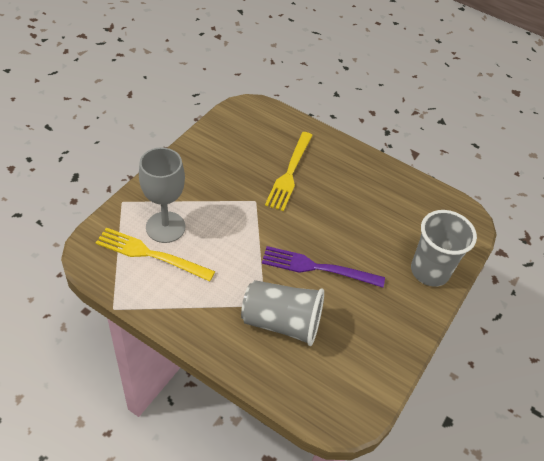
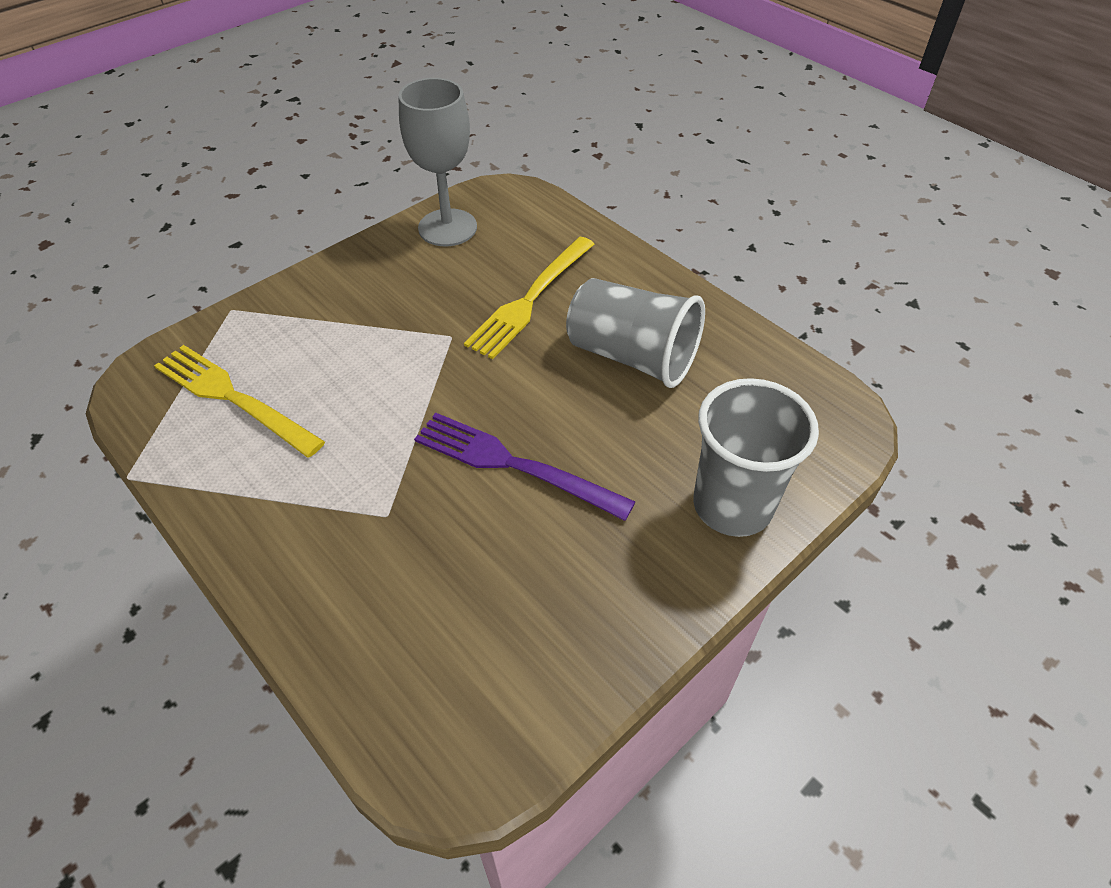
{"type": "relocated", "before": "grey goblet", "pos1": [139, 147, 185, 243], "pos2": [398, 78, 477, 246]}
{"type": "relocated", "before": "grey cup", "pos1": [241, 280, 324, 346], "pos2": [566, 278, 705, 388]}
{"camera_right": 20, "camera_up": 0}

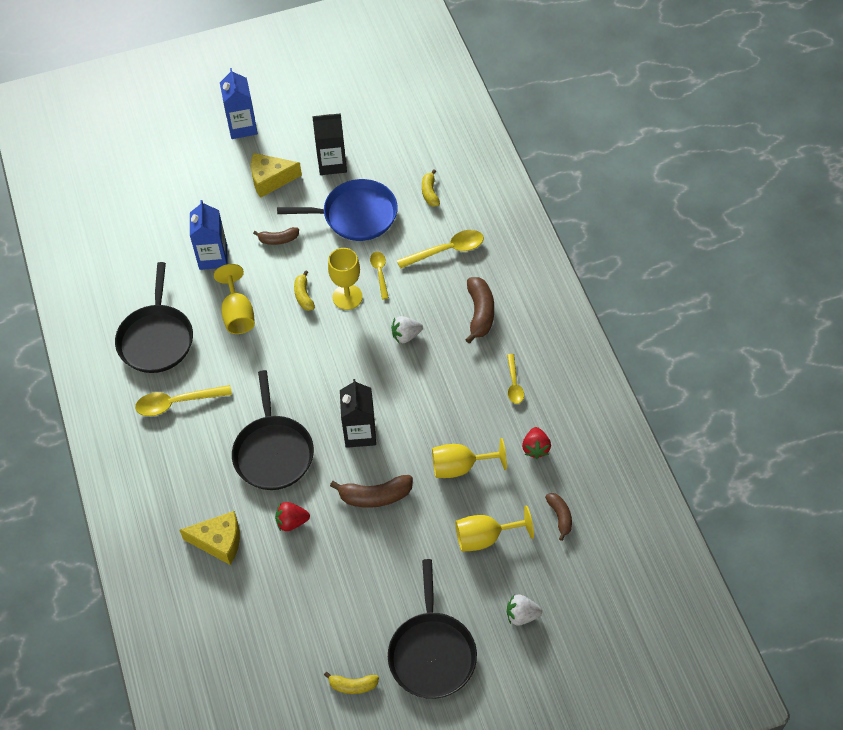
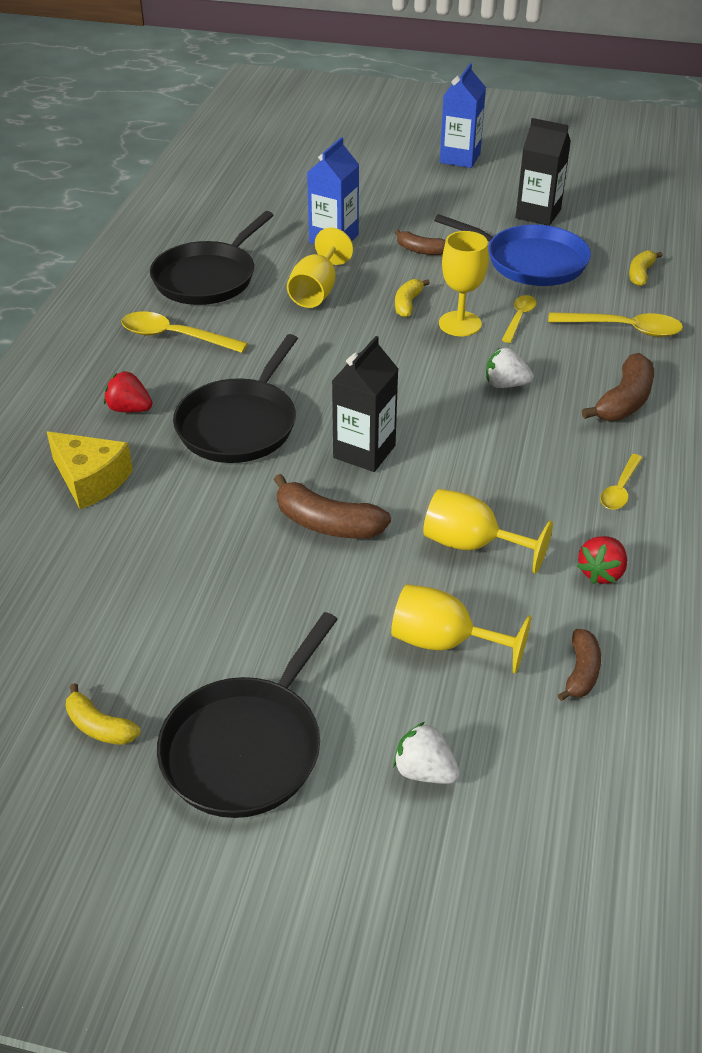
{"type": "missing", "before": "yellow cheese", "pos1": [251, 153, 302, 198]}
{"type": "relocated", "before": "red strawberry", "pos1": [275, 502, 310, 531], "pos2": [104, 371, 153, 412]}
{"camera_right": 30, "camera_up": -15}

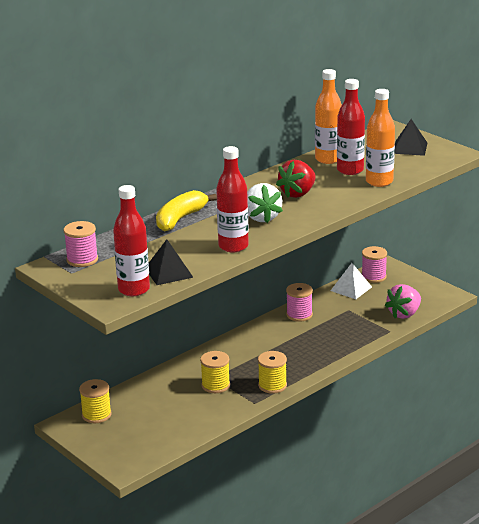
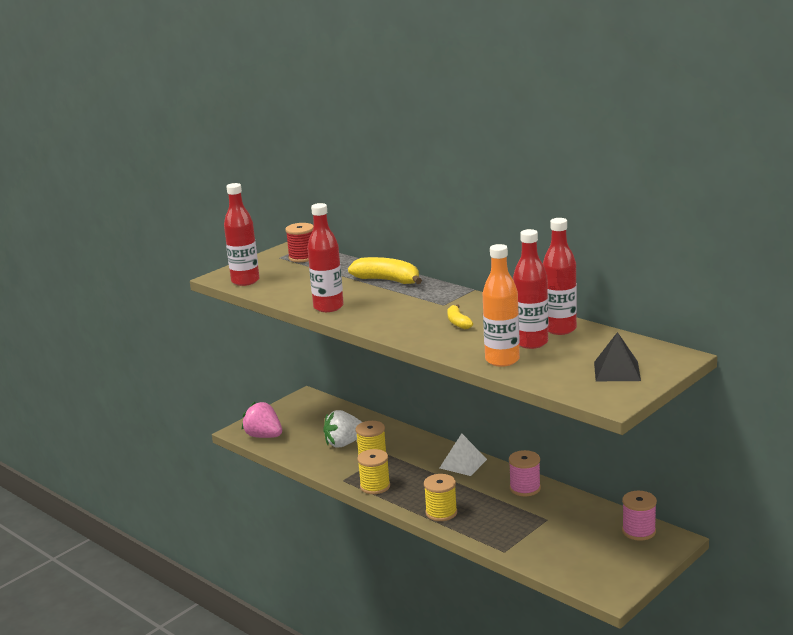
{"type": "colour", "before": "pink spool", "after": "red spool", "pos1": [64, 221, 98, 267], "pos2": [285, 223, 314, 262]}
{"type": "relocated", "before": "yellow spool", "pos1": [79, 379, 111, 423], "pos2": [424, 474, 457, 521]}
{"type": "missing", "before": "black pyramid", "pos1": [149, 239, 194, 285]}
{"type": "relocated", "before": "white strawberry", "pos1": [247, 183, 283, 223], "pos2": [323, 410, 362, 447]}
{"type": "exchanged", "before": "red strawberry", "after": "yellow banana", "pos1": [276, 160, 316, 198], "pos2": [447, 304, 473, 329]}
{"type": "colour", "before": "orange bottle", "after": "red bottle", "pos1": [315, 69, 342, 164], "pos2": [543, 218, 577, 335]}
{"type": "relocated", "before": "white pyramid", "pos1": [331, 263, 372, 299], "pos2": [440, 433, 487, 476]}
{"type": "relocated", "before": "pink strawberry", "pos1": [385, 284, 421, 319], "pos2": [242, 402, 282, 438]}
{"camera_right": 85, "camera_up": -5}

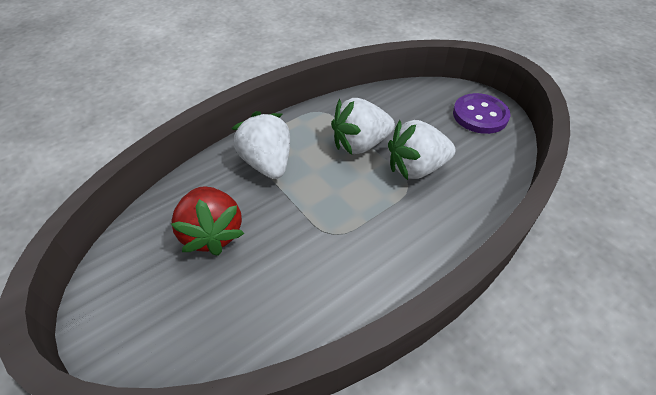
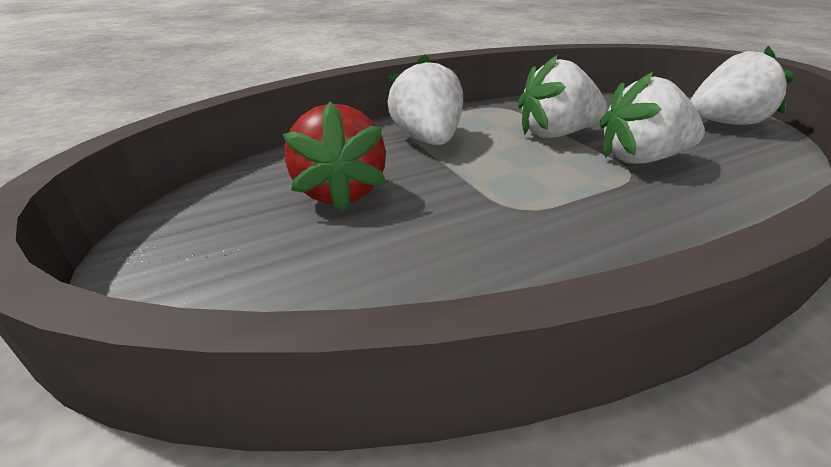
{"type": "exchanged", "before": "purple button", "after": "white strawberry", "pos1": [453, 93, 510, 134], "pos2": [690, 46, 794, 125]}
{"camera_right": 10, "camera_up": -15}

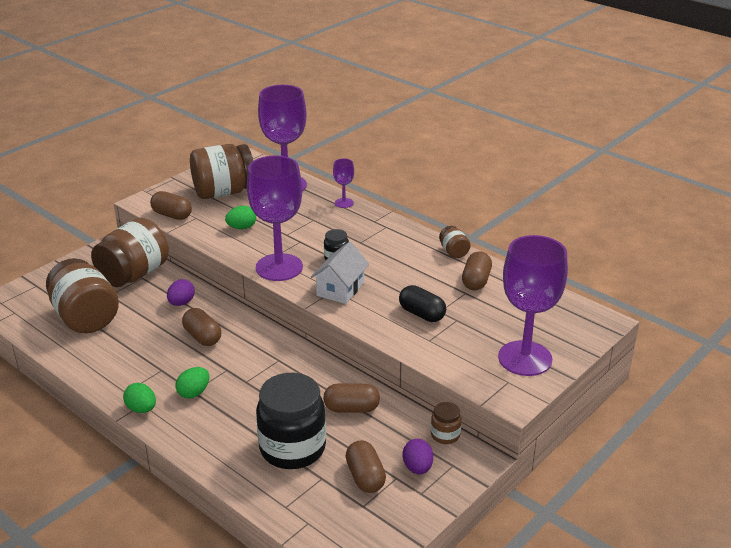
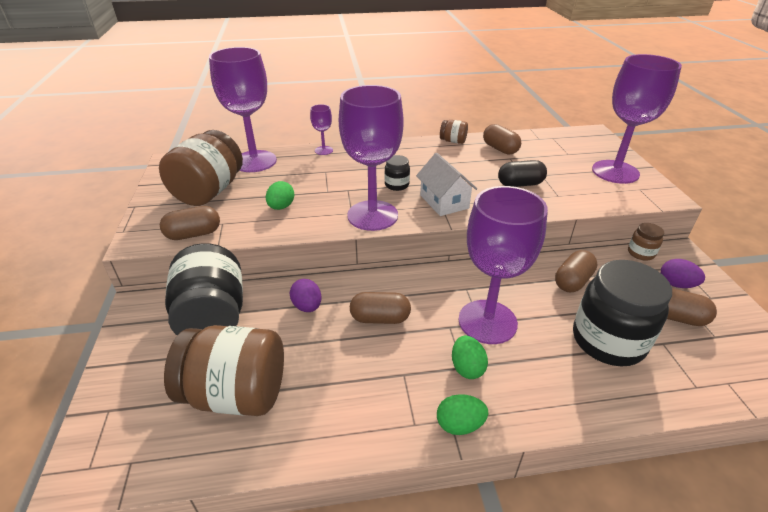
{"type": "colour", "before": "brown jar", "after": "black jar", "pos1": [91, 218, 169, 287], "pos2": [165, 243, 243, 335]}
{"type": "appeared", "after": "purple goblet", "pos2": [459, 186, 548, 344]}
{"camera_right": -50, "camera_up": 5}

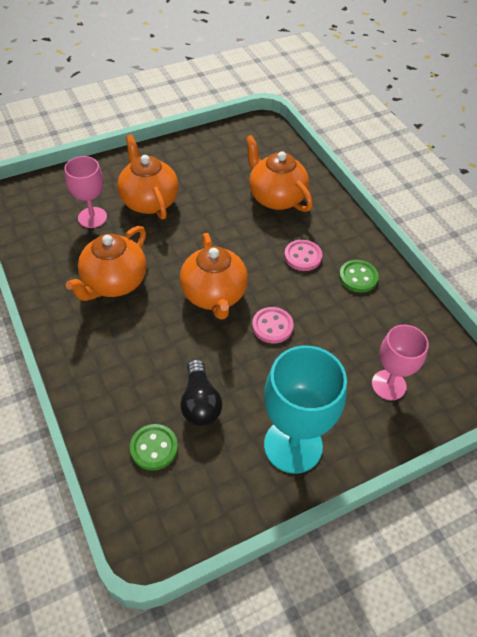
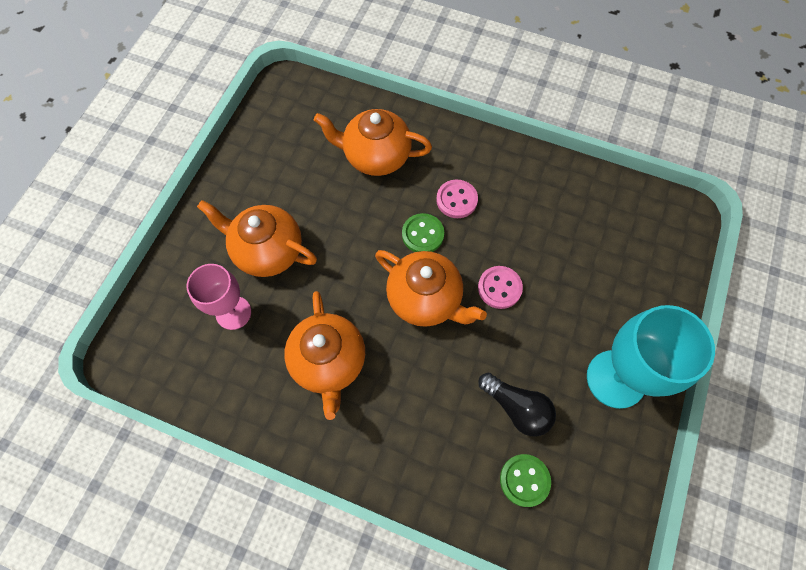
{"type": "relocated", "before": "green button", "pos1": [339, 260, 379, 293], "pos2": [402, 213, 444, 252]}
{"type": "missing", "before": "pink goblet", "pos1": [372, 325, 429, 400]}
{"camera_right": -40, "camera_up": 15}

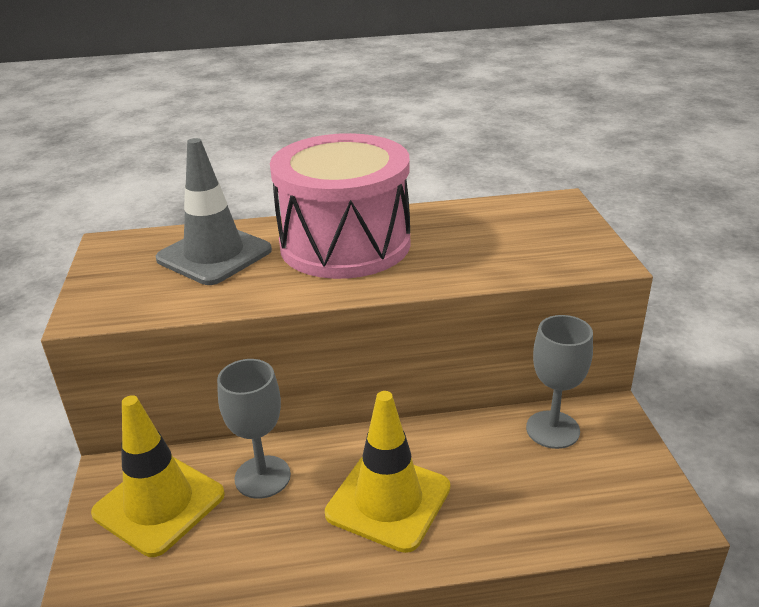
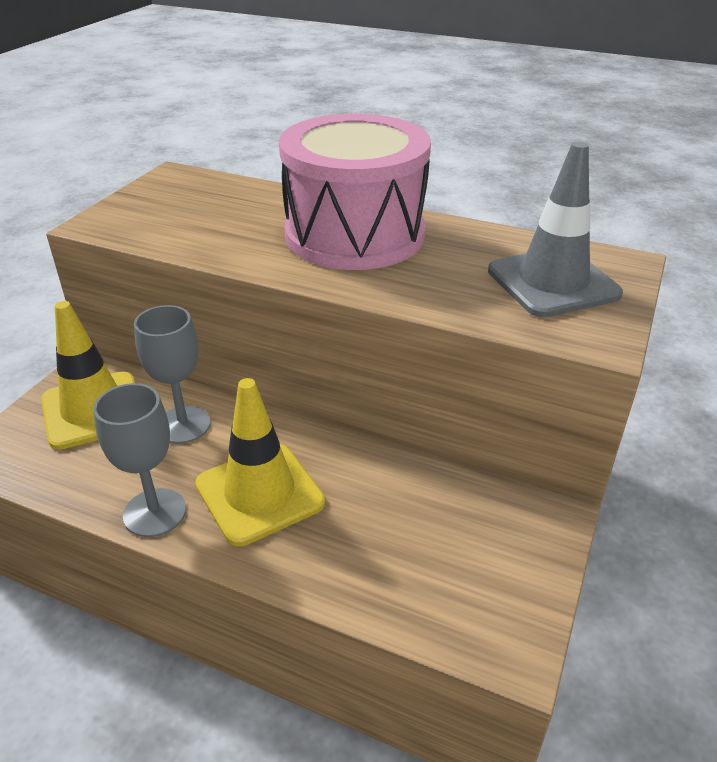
{"type": "relocated", "before": "grey traffic cone", "pos1": [156, 138, 272, 285], "pos2": [488, 142, 623, 317]}
{"type": "relocated", "before": "grey goblet", "pos1": [526, 315, 593, 449], "pos2": [93, 383, 186, 537]}
{"camera_right": 30, "camera_up": 5}

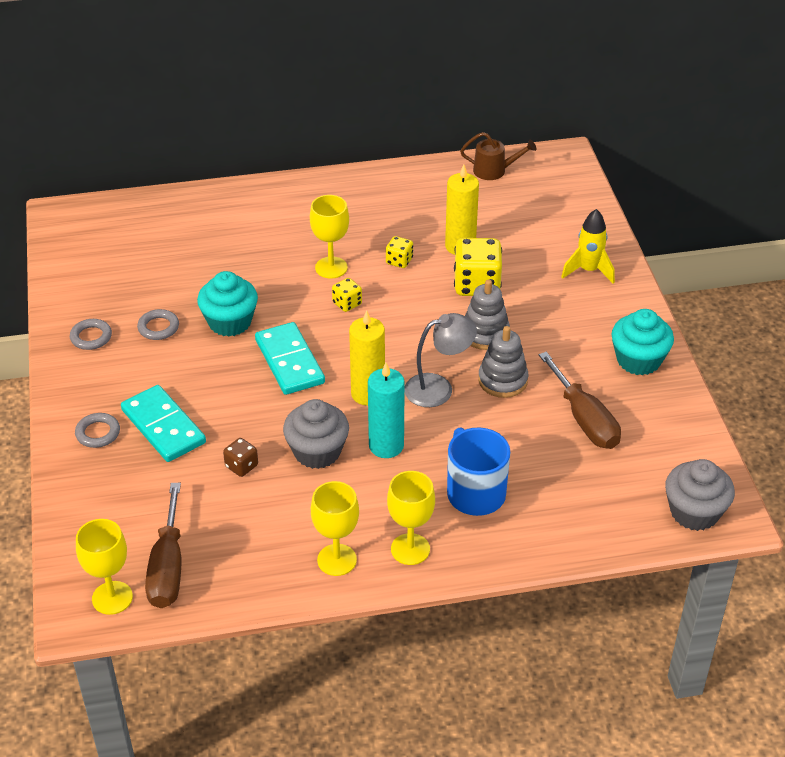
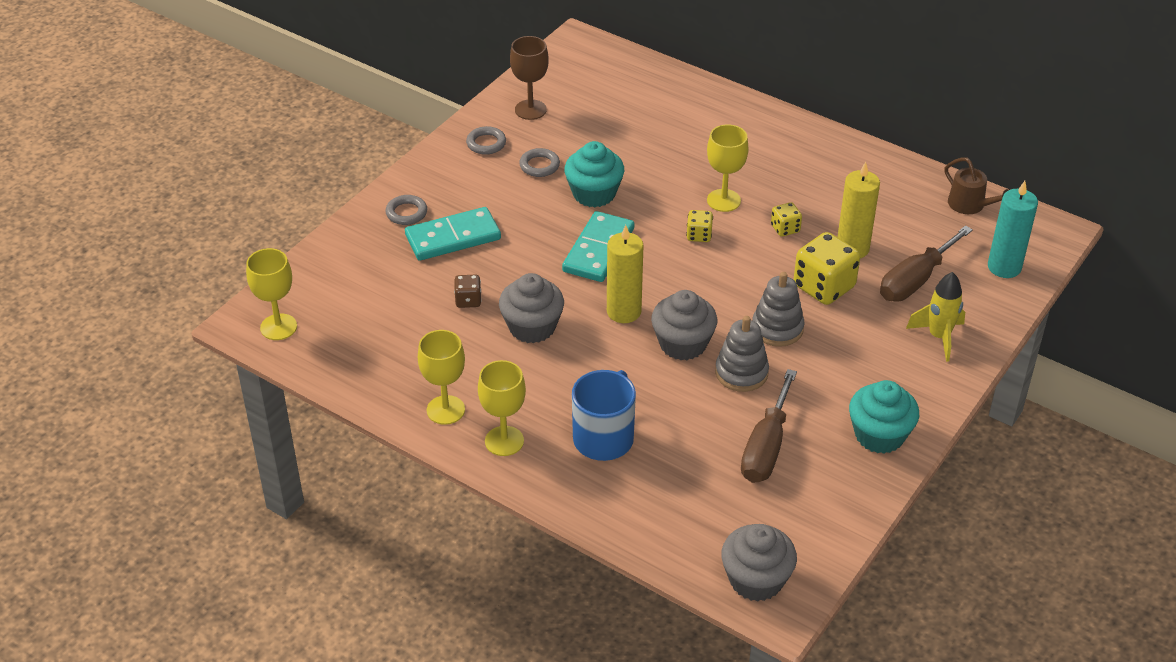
{"type": "spun", "before": "turquoise domino", "pos1": [121, 385, 206, 462], "pos2": [405, 207, 501, 261], "turn": 60}
{"type": "relocated", "before": "brown screwdriver", "pos1": [145, 483, 181, 608], "pos2": [880, 225, 973, 302]}
{"type": "relocated", "before": "turquoise candle", "pos1": [368, 363, 405, 458], "pos2": [988, 181, 1038, 278]}
{"type": "exchanged", "before": "grey lamp", "after": "grey cupcake", "pos1": [404, 313, 477, 407], "pos2": [651, 290, 718, 360]}
{"type": "appeared", "after": "brown goblet", "pos2": [510, 36, 549, 120]}
{"camera_right": 45, "camera_up": 0}

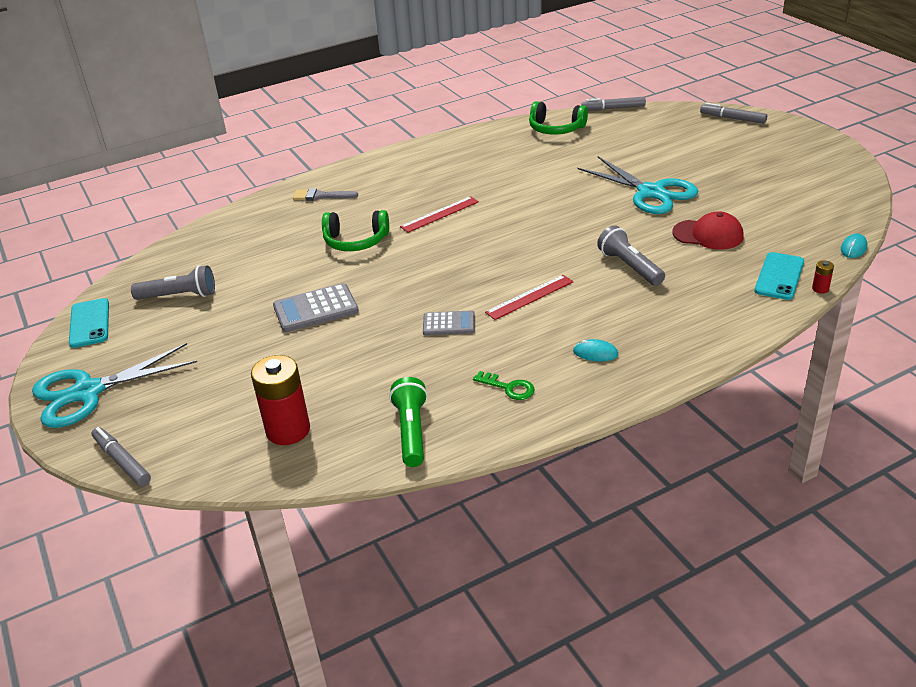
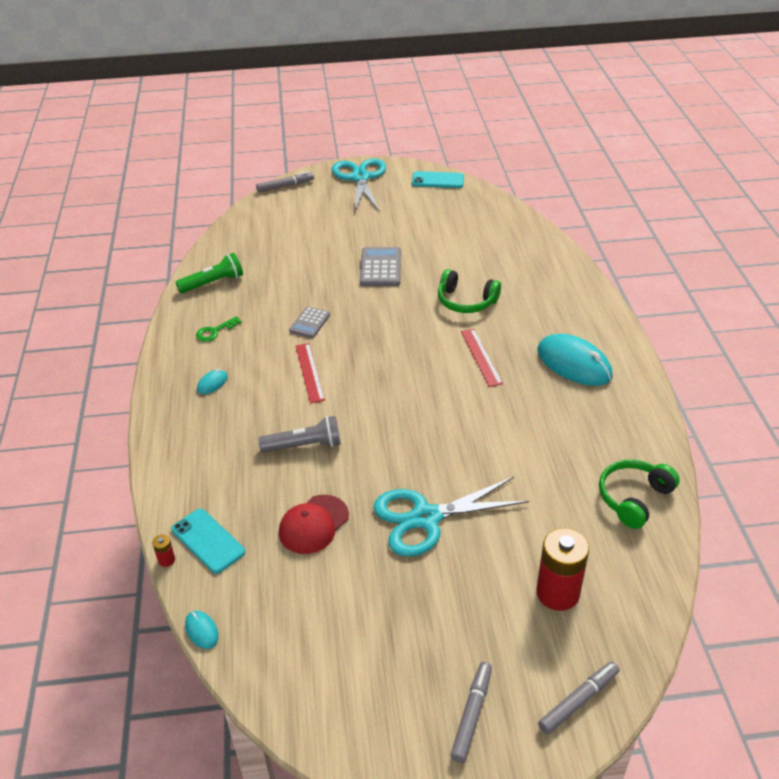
{"type": "missing", "before": "grey flashlight", "pos1": [131, 265, 215, 300]}
{"type": "relocated", "before": "red battery", "pos1": [251, 355, 310, 445], "pos2": [536, 528, 589, 611]}
{"type": "missing", "before": "grey brush", "pos1": [293, 188, 358, 201]}
{"type": "spun", "before": "green headphones", "pos1": [322, 210, 389, 251], "pos2": [438, 269, 501, 313], "turn": -90}
{"type": "spun", "before": "green flashlight", "pos1": [389, 377, 428, 467], "pos2": [175, 253, 243, 293], "turn": -45}
{"type": "relocated", "before": "grey marker", "pos1": [581, 97, 646, 110], "pos2": [450, 662, 492, 763]}
{"type": "appeared", "after": "turquoise mouse", "pos2": [537, 334, 612, 386]}
{"camera_right": 110, "camera_up": 5}

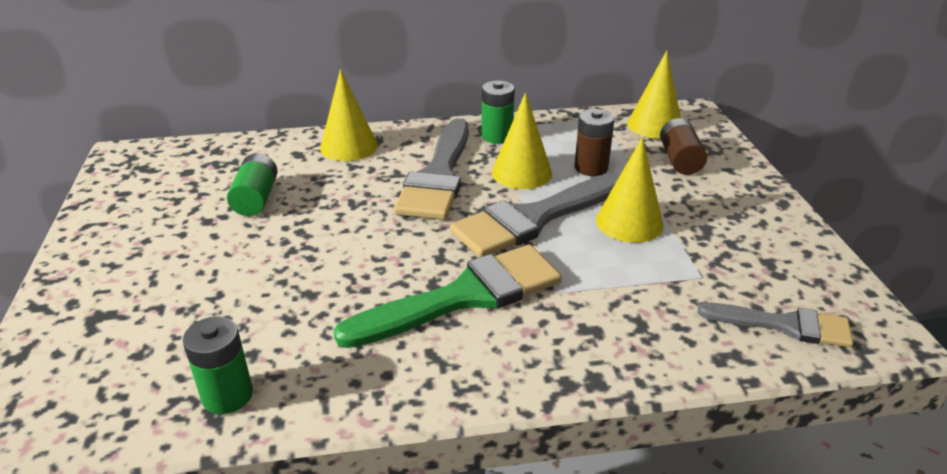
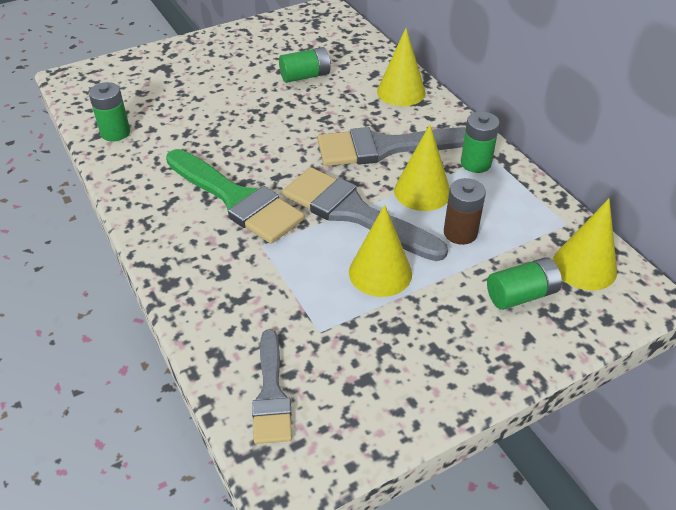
{"type": "colour", "before": "brown battery", "after": "green battery", "pos1": [660, 118, 707, 175], "pos2": [487, 257, 562, 310]}
{"camera_right": 70, "camera_up": 10}

